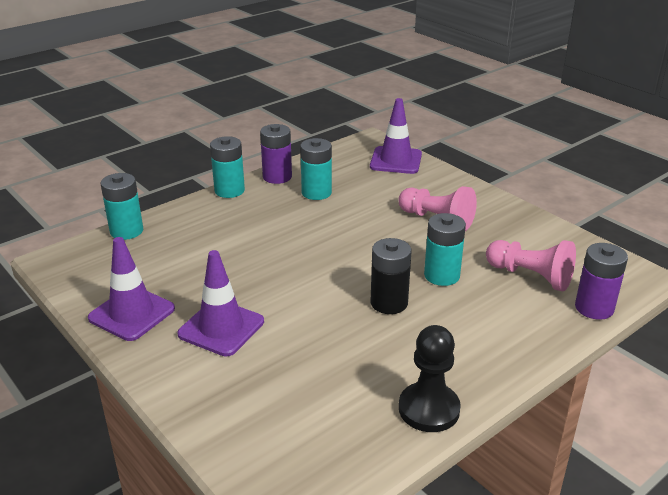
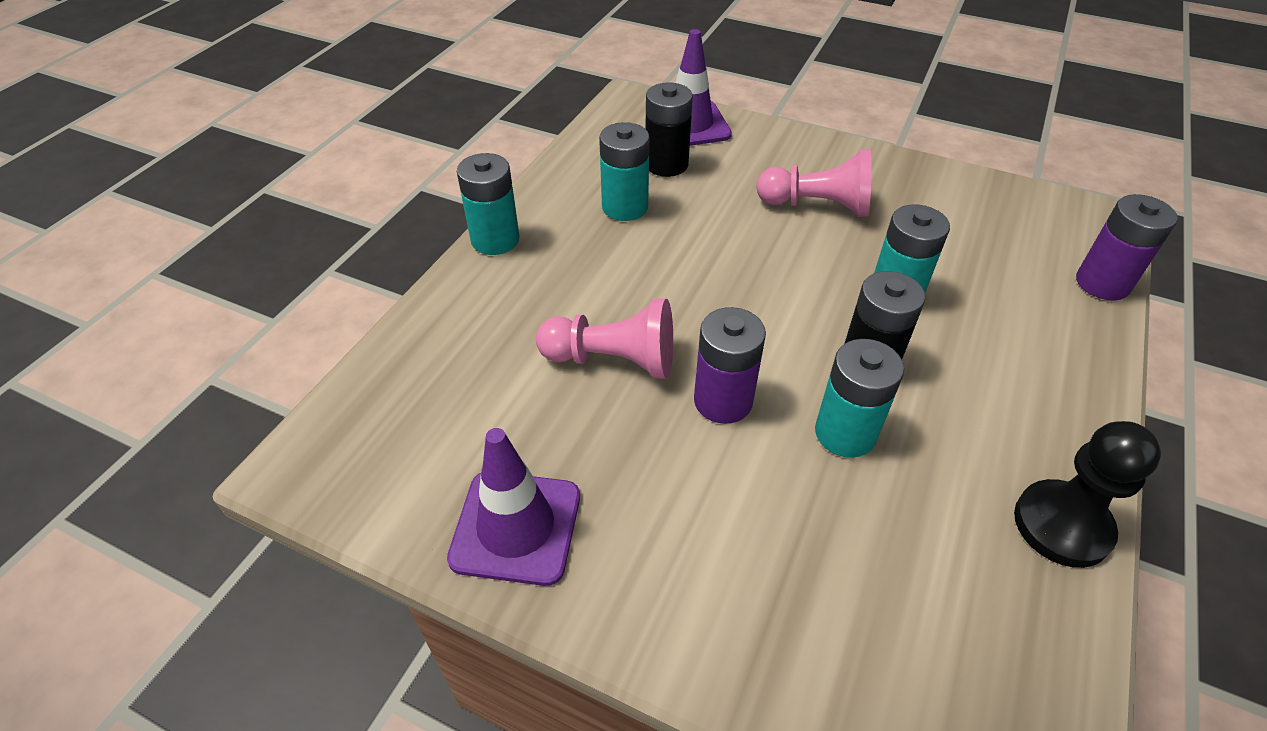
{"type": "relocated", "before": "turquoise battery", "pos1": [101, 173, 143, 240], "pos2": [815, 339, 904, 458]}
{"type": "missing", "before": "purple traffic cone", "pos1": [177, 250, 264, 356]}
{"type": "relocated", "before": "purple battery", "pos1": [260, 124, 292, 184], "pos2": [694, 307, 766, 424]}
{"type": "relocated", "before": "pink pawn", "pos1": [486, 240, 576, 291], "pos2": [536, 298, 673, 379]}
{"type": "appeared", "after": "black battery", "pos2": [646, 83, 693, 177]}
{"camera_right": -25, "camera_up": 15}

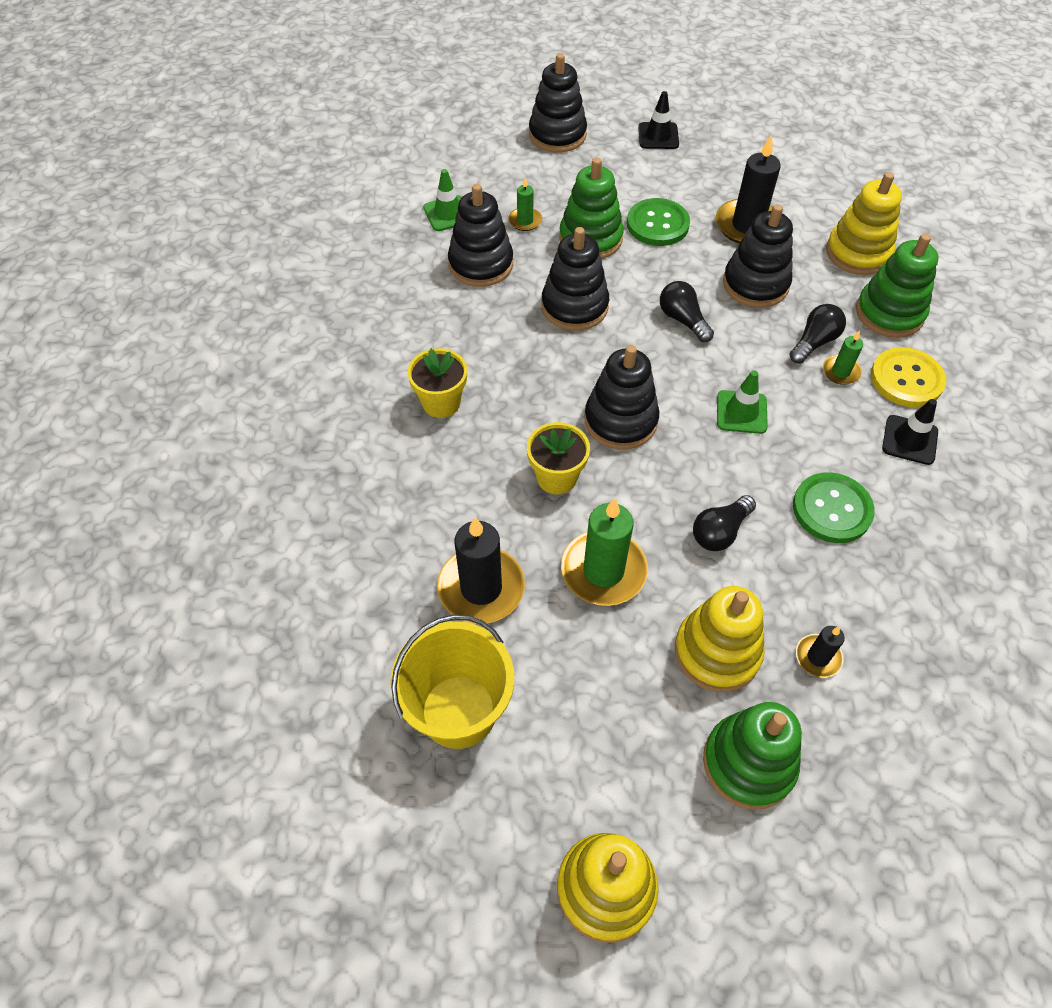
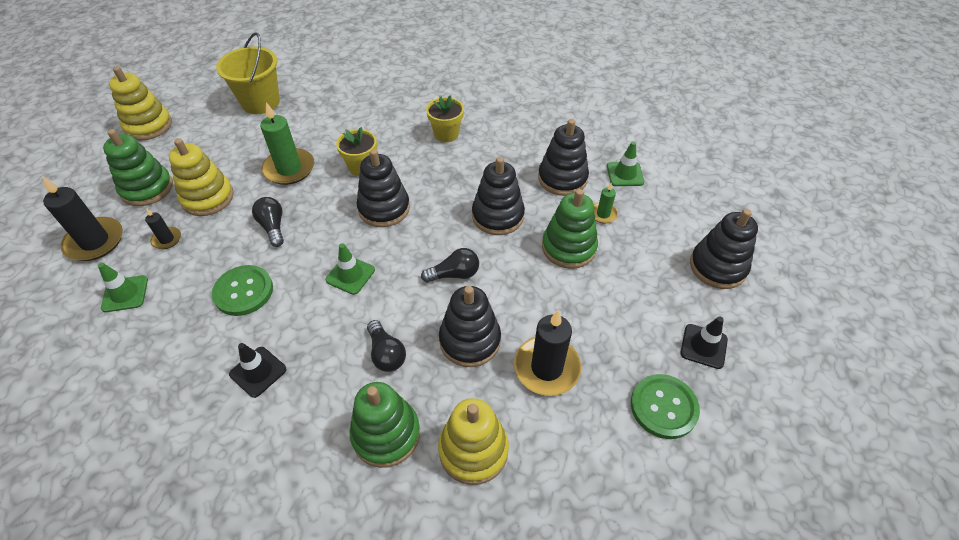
{"type": "relocated", "before": "black candle", "pos1": [437, 517, 525, 624], "pos2": [42, 176, 123, 261]}
{"type": "relocated", "before": "green button", "pos1": [627, 198, 690, 246], "pos2": [631, 374, 700, 439]}
{"type": "missing", "before": "green candle", "pos1": [823, 330, 863, 385]}
{"type": "missing", "before": "yellow button", "pos1": [871, 347, 946, 407]}
{"type": "appeared", "after": "green traffic cone", "pos2": [98, 263, 148, 312]}
{"camera_right": 110, "camera_up": -5}

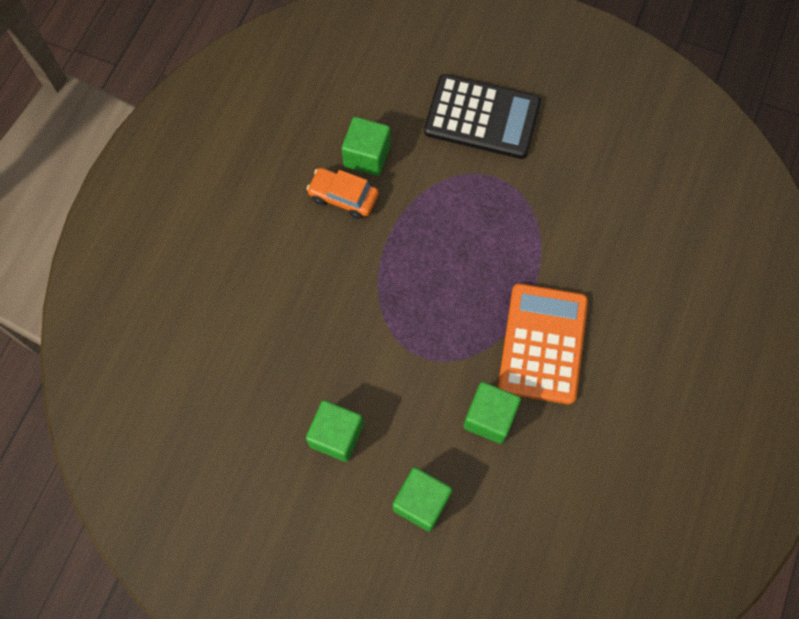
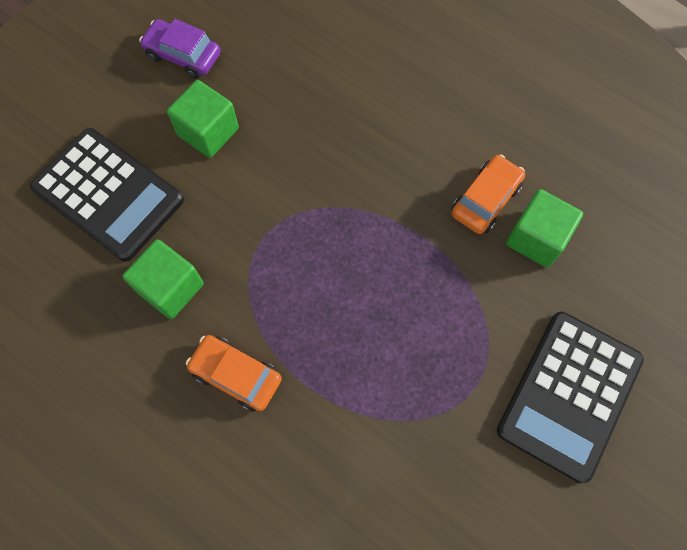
{"type": "exchanged", "before": "green cube", "after": "black calculator", "pos1": [393, 467, 452, 532], "pos2": [30, 128, 184, 262]}
{"type": "exchanged", "before": "orange calculator", "after": "orange car", "pos1": [498, 283, 588, 405], "pos2": [186, 335, 282, 412]}
{"type": "appeared", "after": "purple car", "pos2": [139, 19, 221, 79]}
{"camera_right": 105, "camera_up": 0}

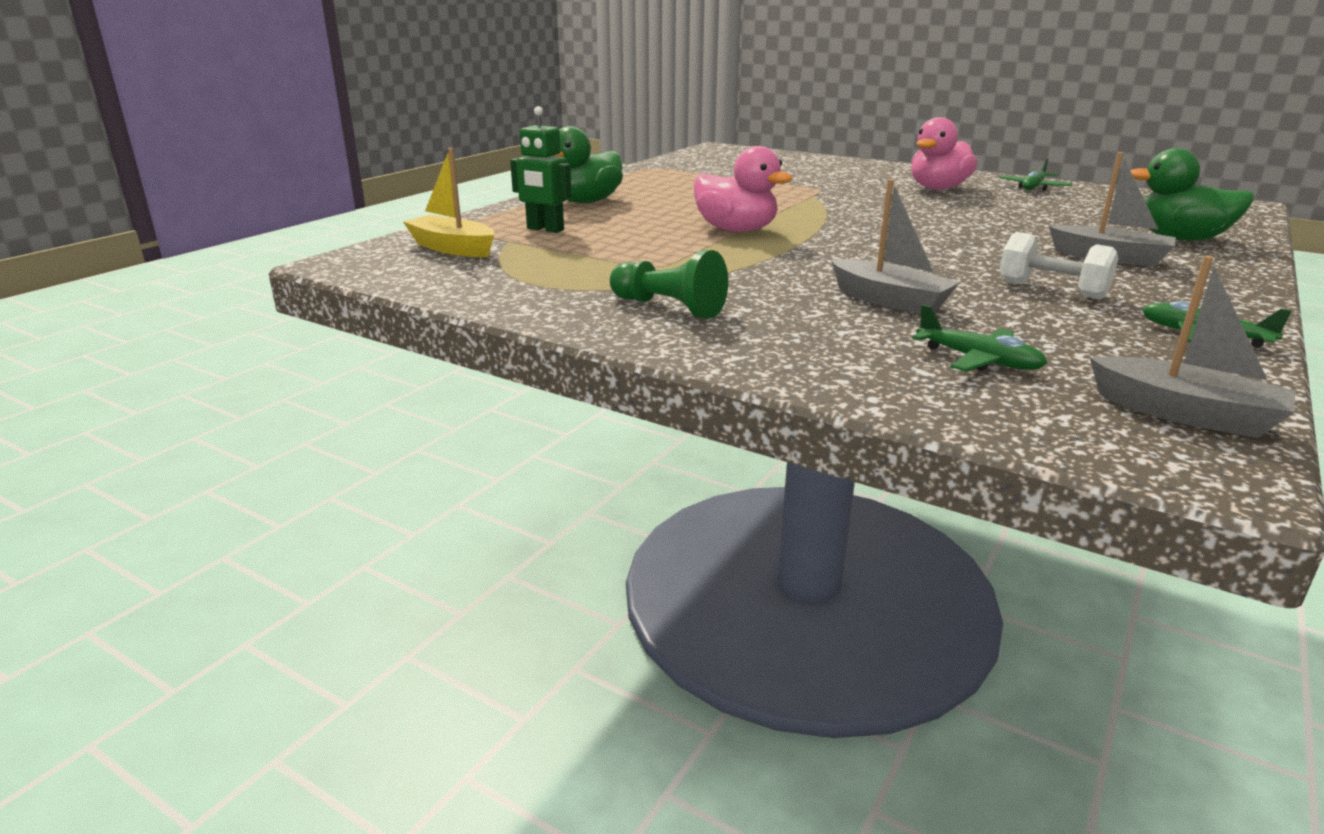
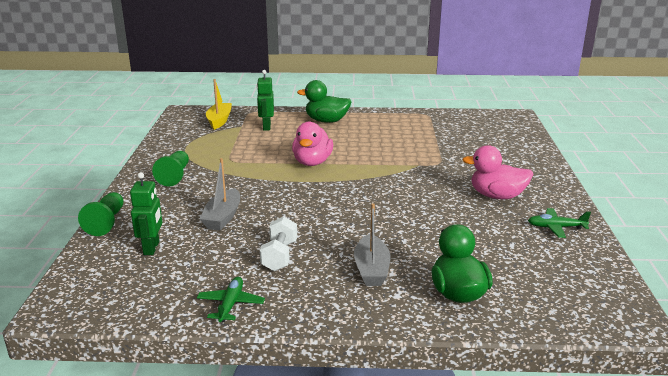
{"type": "exchanged", "before": "green plane", "after": "green robot", "pos1": [912, 304, 1047, 372], "pos2": [130, 172, 162, 255]}
{"type": "missing", "before": "grey boat", "pos1": [1090, 256, 1296, 438]}
{"type": "appeared", "after": "green pawn", "pos2": [78, 192, 124, 236]}
{"camera_right": 60, "camera_up": 0}

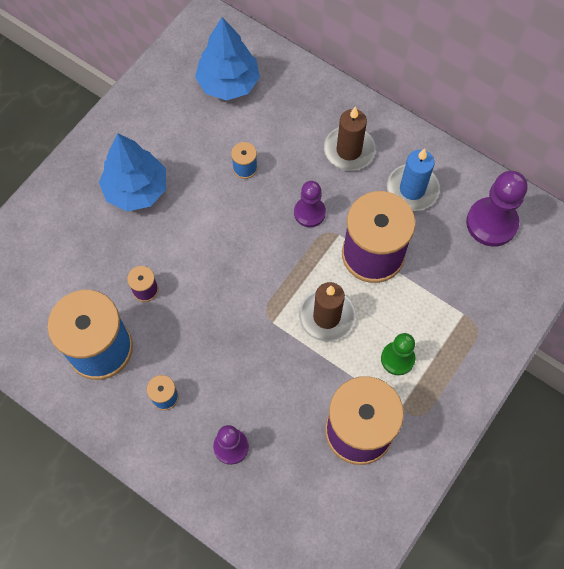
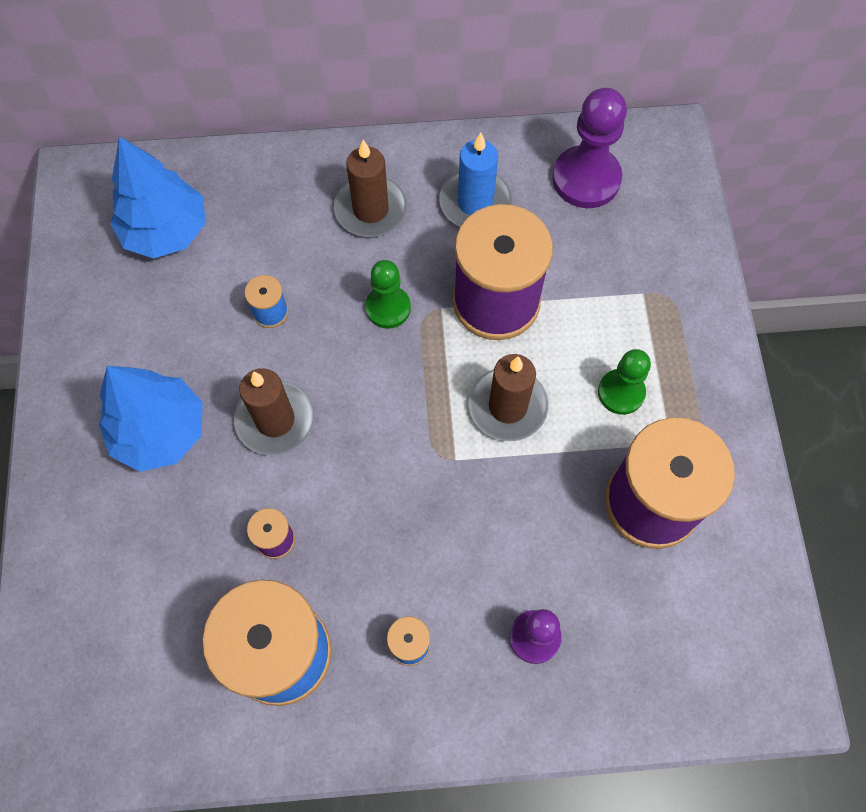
{"type": "colour", "before": "purple pawn", "after": "green pawn", "pos1": [294, 181, 326, 227], "pos2": [365, 260, 411, 329]}
{"type": "appeared", "after": "brown candle", "pos2": [234, 368, 314, 455]}
{"camera_right": -40, "camera_up": 0}

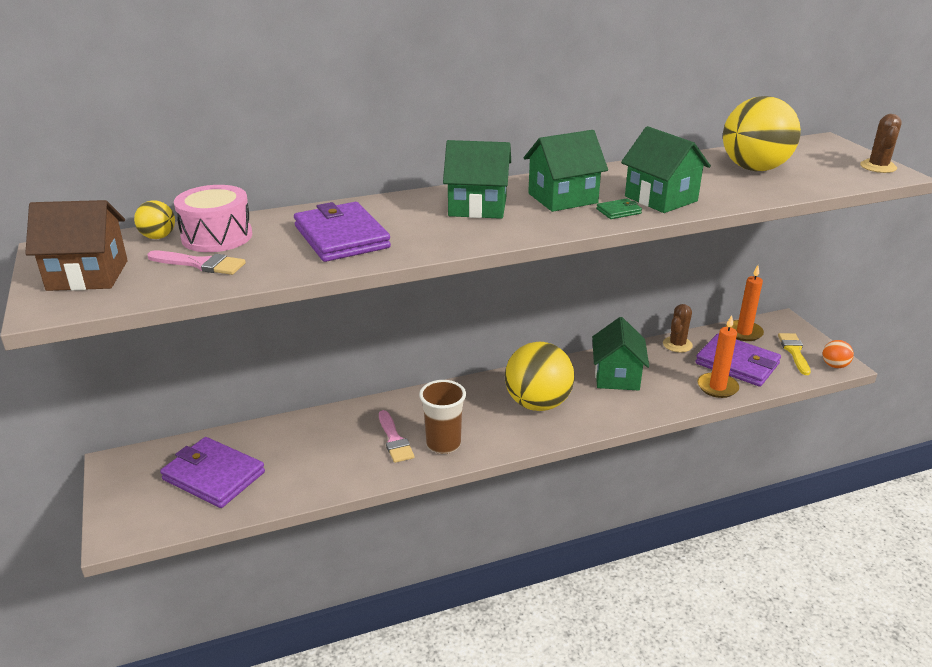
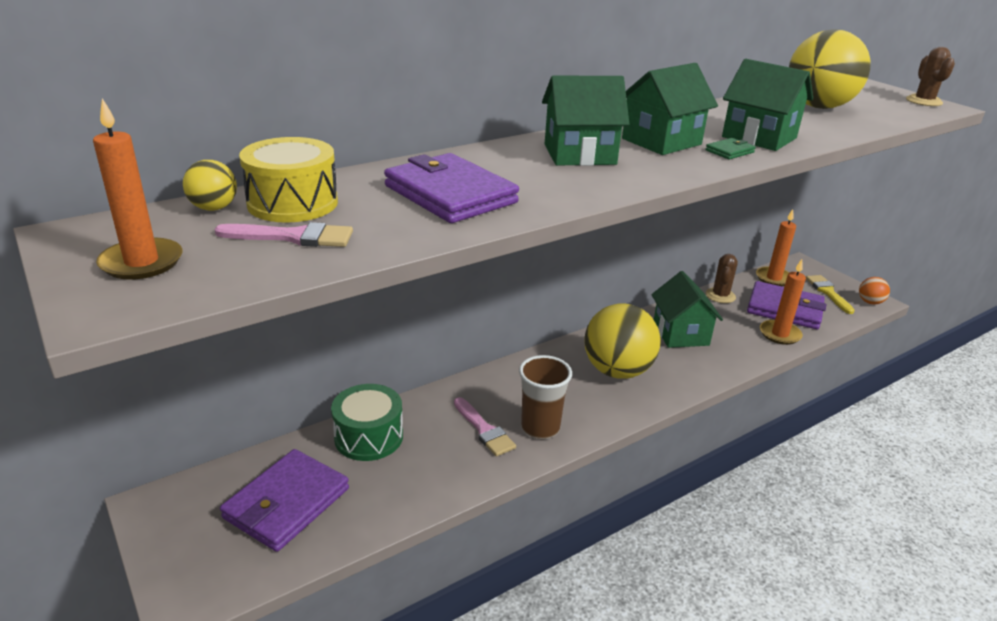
{"type": "exchanged", "before": "brown house", "after": "orange candle", "pos1": [25, 200, 128, 291], "pos2": [93, 98, 182, 280]}
{"type": "spun", "before": "purple wallet", "pos1": [160, 437, 265, 508], "pos2": [220, 449, 349, 552], "turn": -75}
{"type": "colour", "before": "pink drum", "after": "yellow drum", "pos1": [174, 185, 252, 252], "pos2": [239, 137, 338, 223]}
{"type": "appeared", "after": "green drum", "pos2": [331, 384, 403, 461]}
{"camera_right": -15, "camera_up": 0}

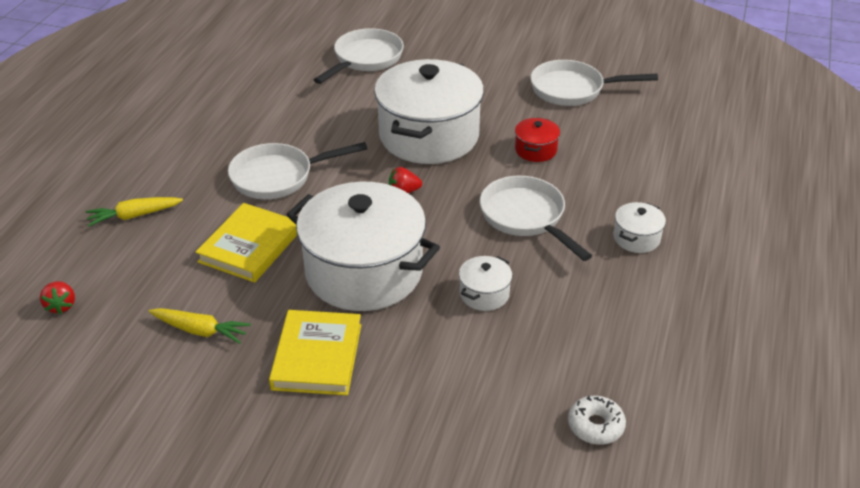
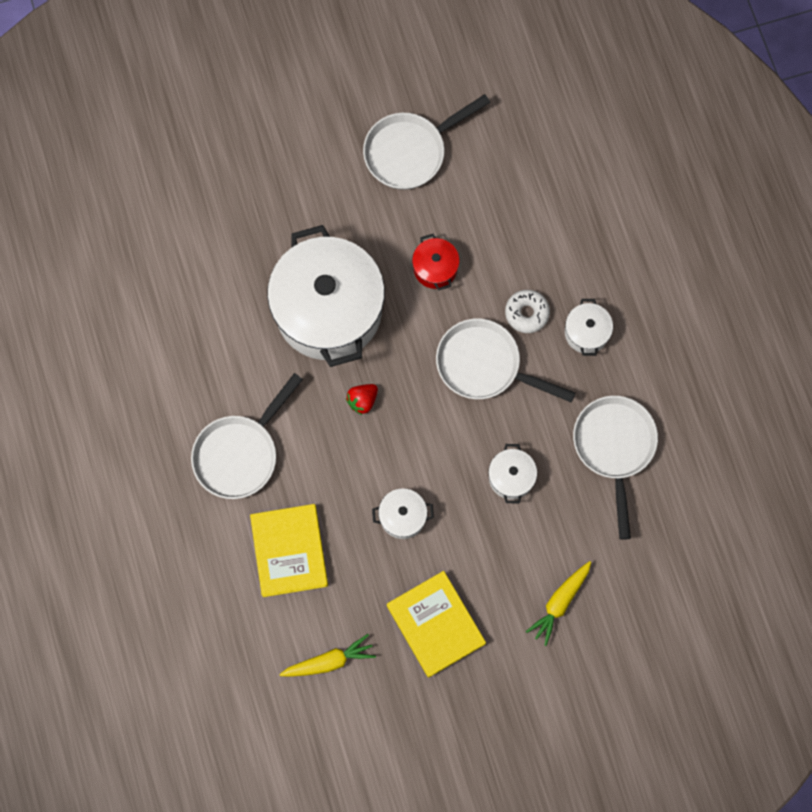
{"type": "missing", "before": "red strawberry", "pos1": [40, 281, 75, 315]}
{"type": "relocated", "before": "yellow carrot", "pos1": [85, 197, 183, 227], "pos2": [526, 561, 591, 646]}
{"type": "size", "before": "white pot", "pos1": [287, 182, 440, 311], "pos2": [372, 488, 434, 539], "scale": 0.41}
{"type": "relocated", "before": "white pan", "pos1": [314, 28, 404, 84], "pos2": [573, 396, 658, 540]}
{"type": "relocated", "before": "white donut", "pos1": [568, 396, 626, 445], "pos2": [505, 290, 550, 333]}
{"camera_right": -35, "camera_up": 35}

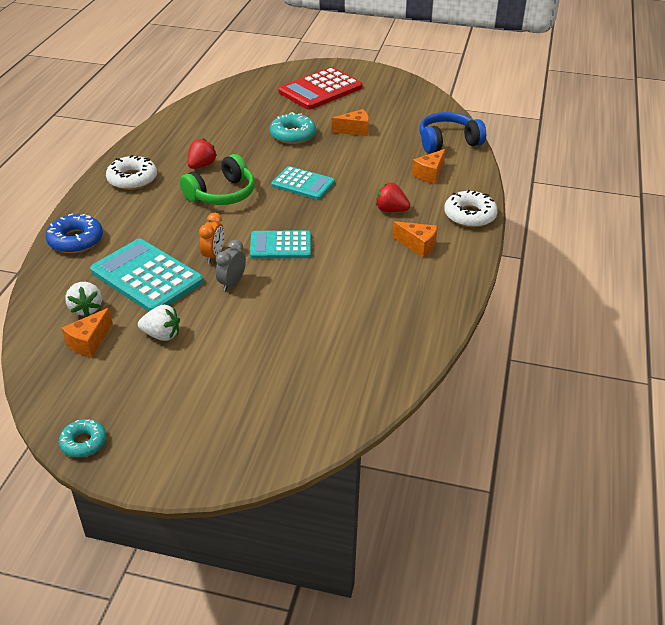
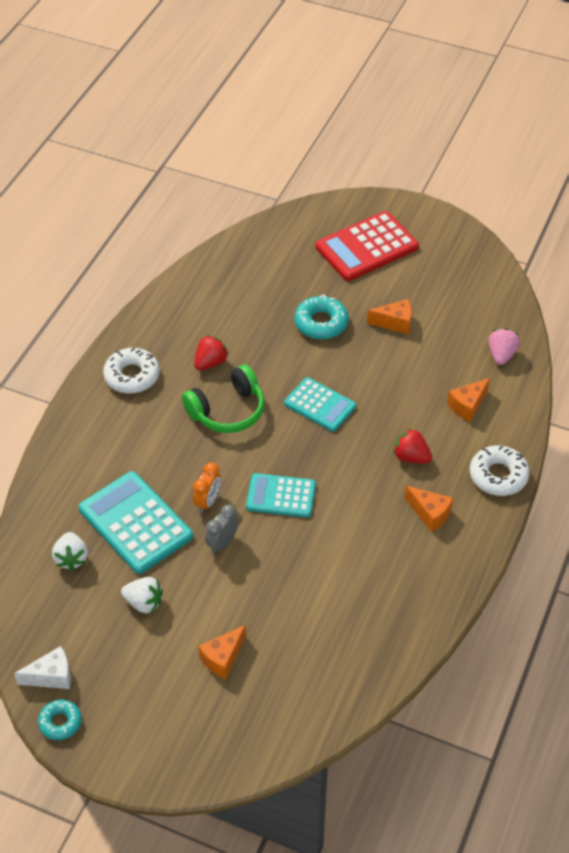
{"type": "missing", "before": "blue donut", "pos1": [46, 213, 103, 253]}
{"type": "relocated", "before": "orange cheese", "pos1": [62, 308, 113, 358], "pos2": [198, 625, 246, 679]}
{"type": "exchanged", "before": "blue headphones", "after": "pink strawberry", "pos1": [420, 112, 486, 153], "pos2": [488, 328, 520, 365]}
{"type": "appeared", "after": "white cheese", "pos2": [14, 646, 71, 689]}
{"camera_right": 10, "camera_up": 10}

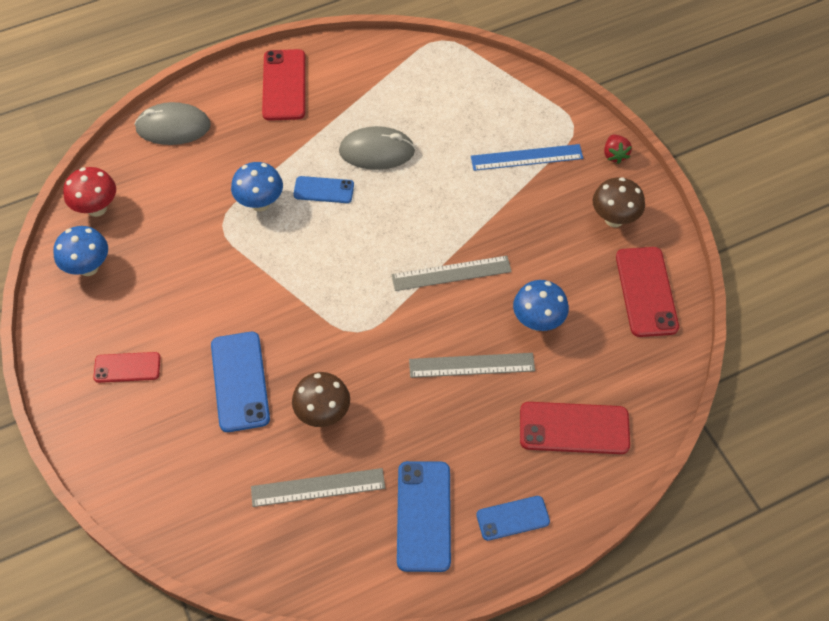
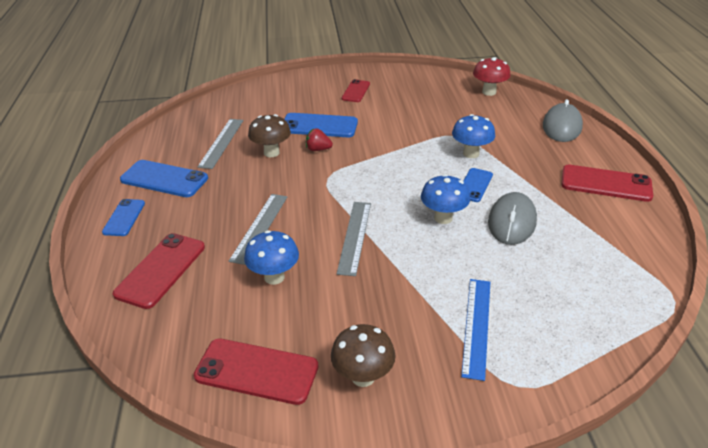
{"type": "relocated", "before": "blue mushroom", "pos1": [53, 226, 108, 276], "pos2": [421, 174, 470, 224]}
{"type": "relocated", "before": "red strawberry", "pos1": [604, 135, 632, 164], "pos2": [306, 128, 333, 151]}
{"camera_right": 110, "camera_up": -20}

